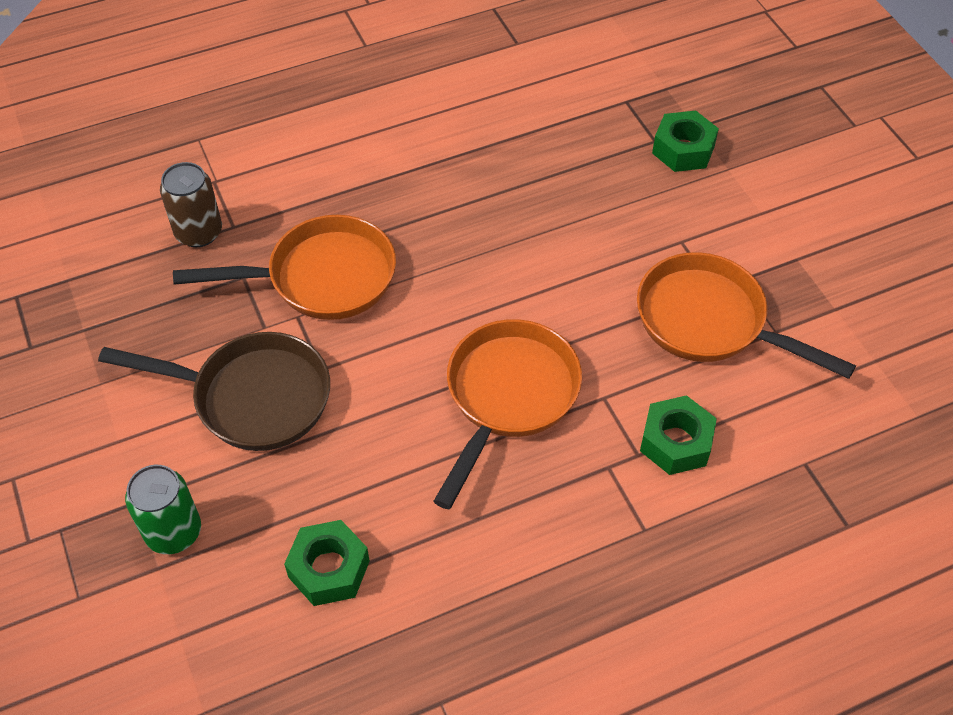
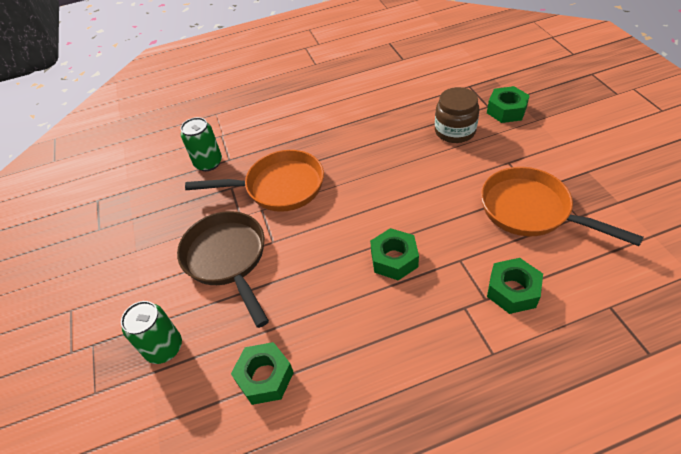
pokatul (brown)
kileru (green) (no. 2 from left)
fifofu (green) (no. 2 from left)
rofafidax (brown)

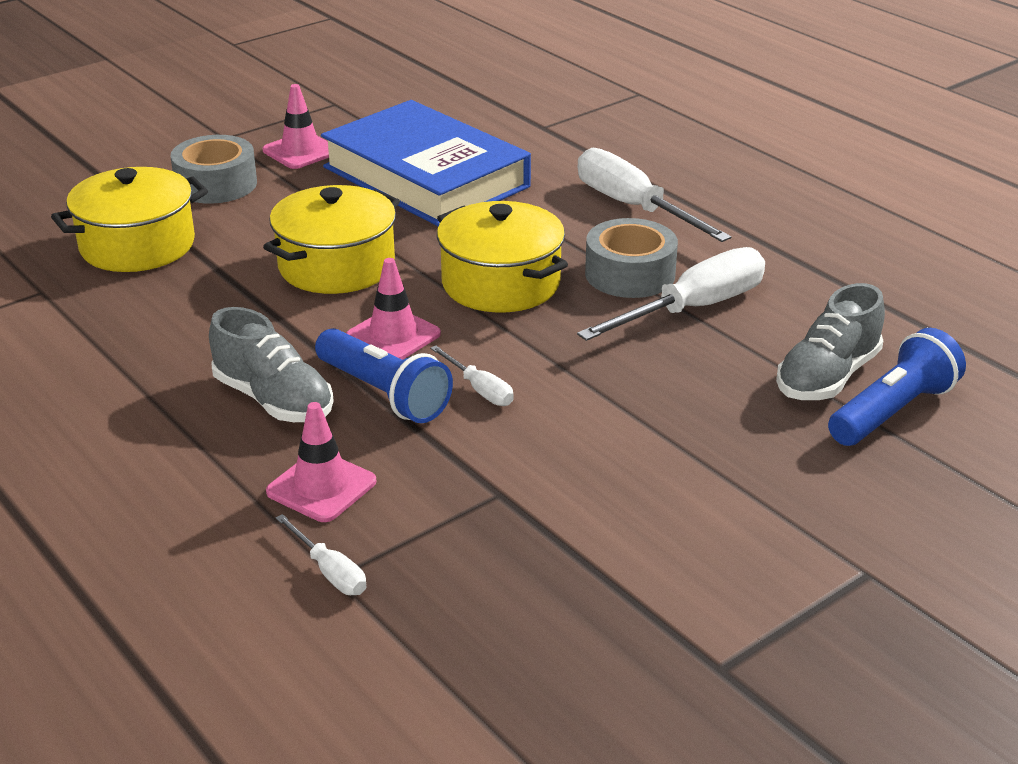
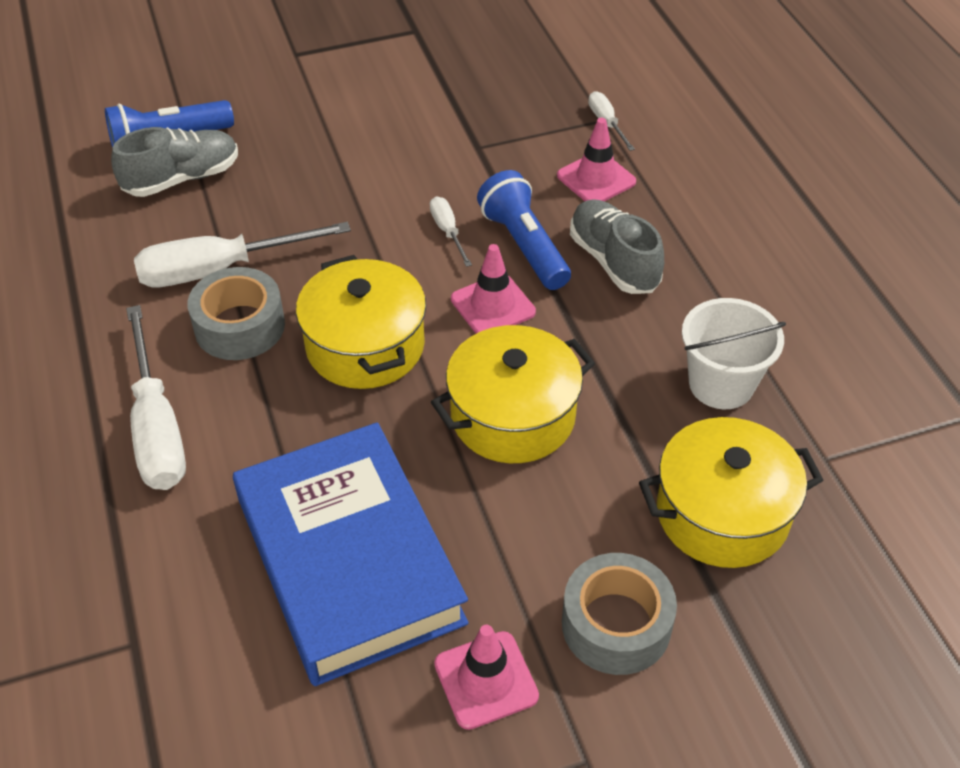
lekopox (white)

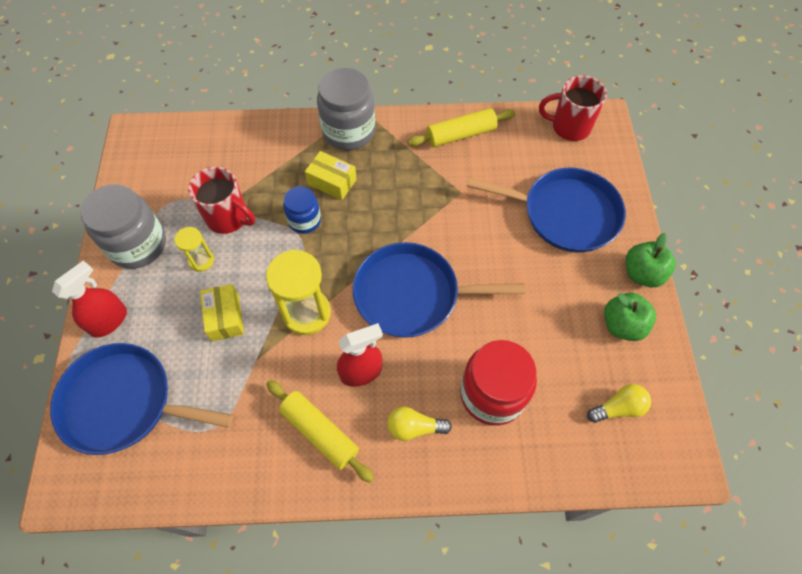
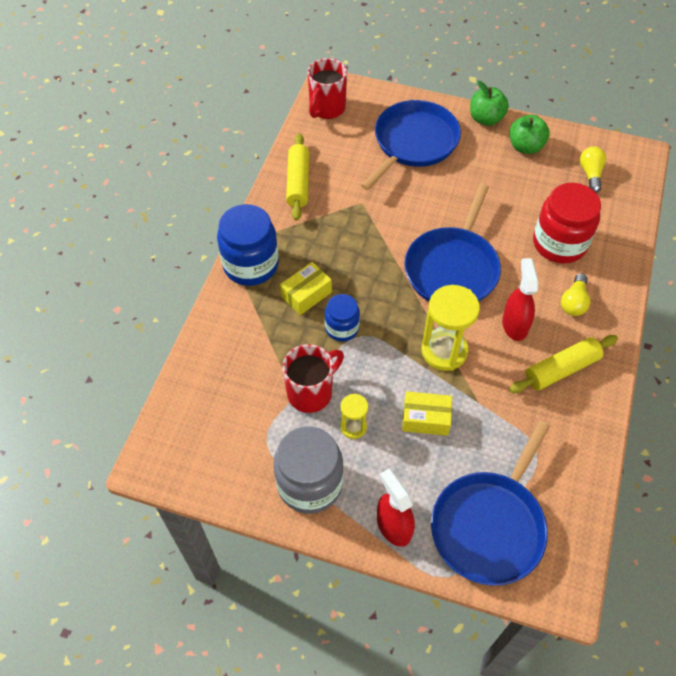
rofafidax (blue) (no. 1 from left)

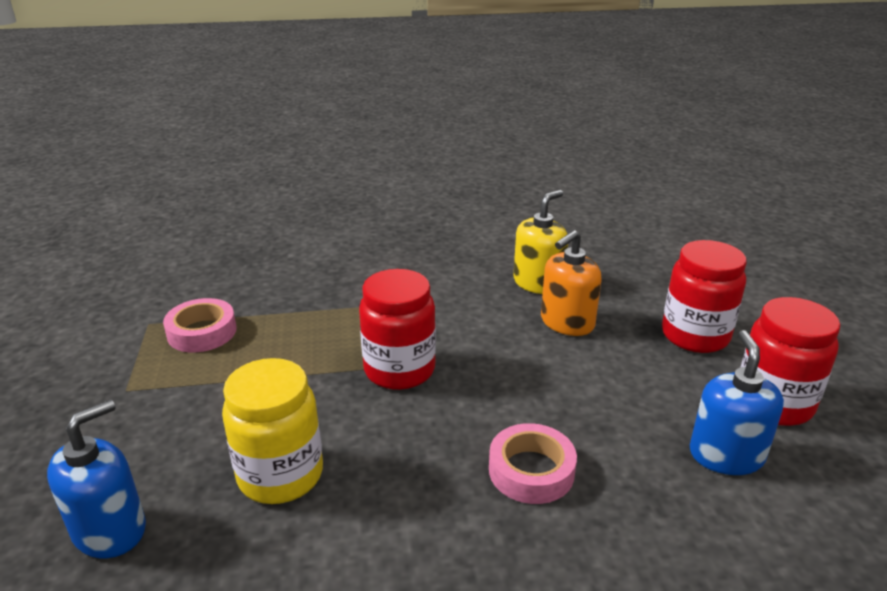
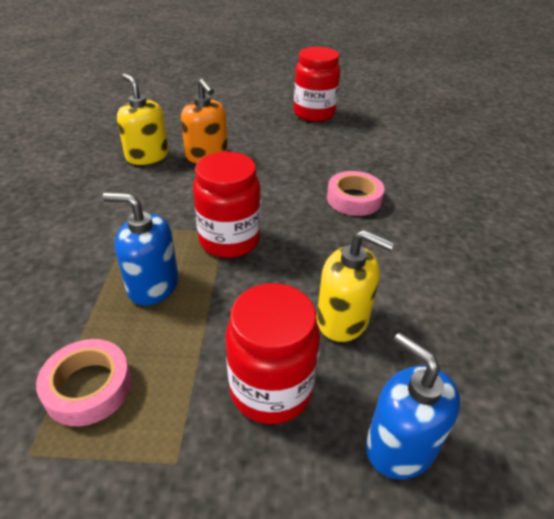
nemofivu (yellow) (no. 2 from left)
rofafidax (red) (no. 2 from left)
nemofivu (blue) (no. 1 from left)

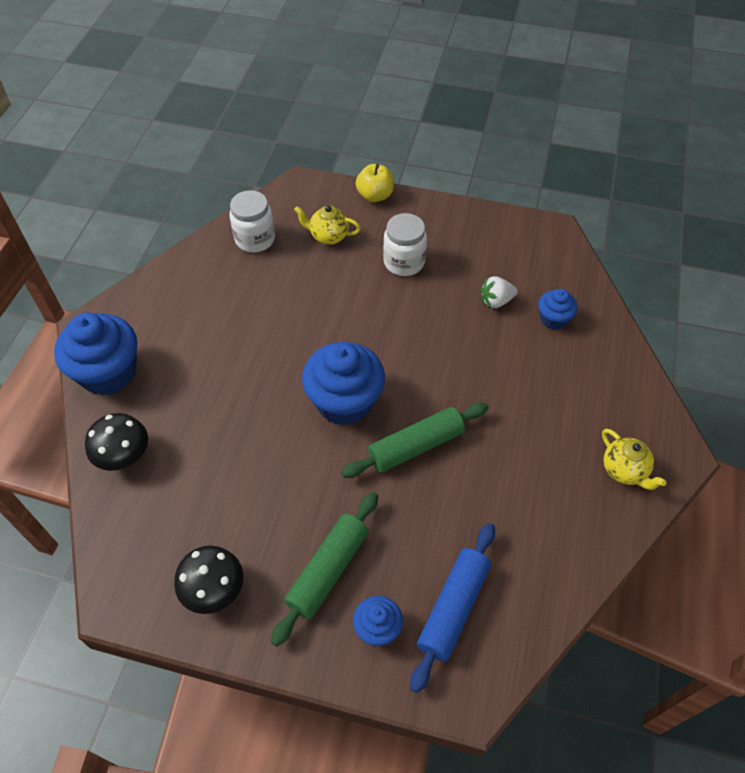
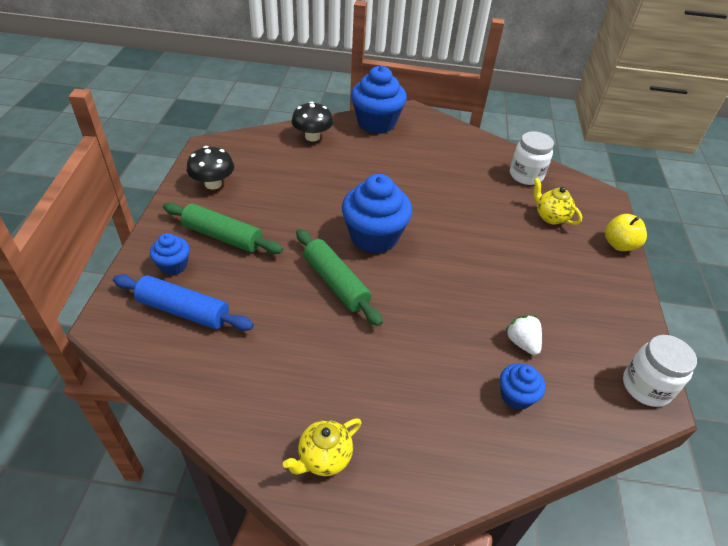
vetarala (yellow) (no. 2 from left)
rofafidax (white) (no. 2 from left)

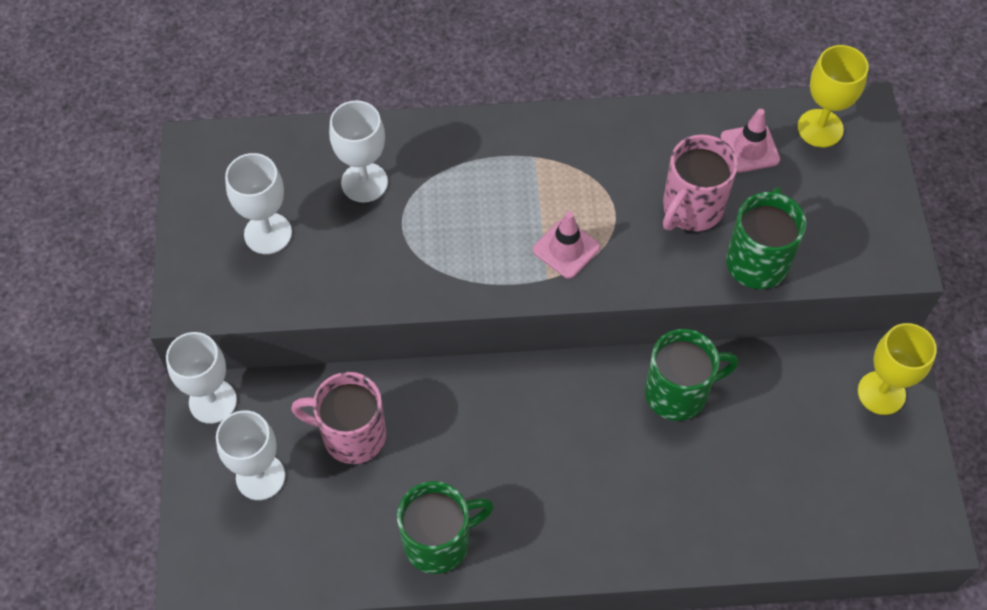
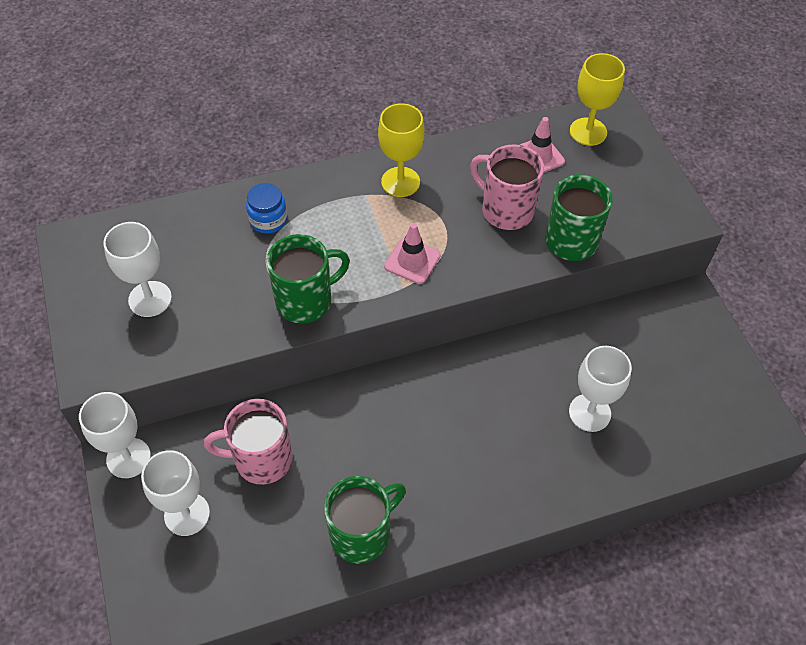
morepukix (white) (no. 4 from left)
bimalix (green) (no. 1 from left)
bimalix (pink) (no. 2 from left)
morepukix (yellow) (no. 1 from left)
rofafidax (blue)

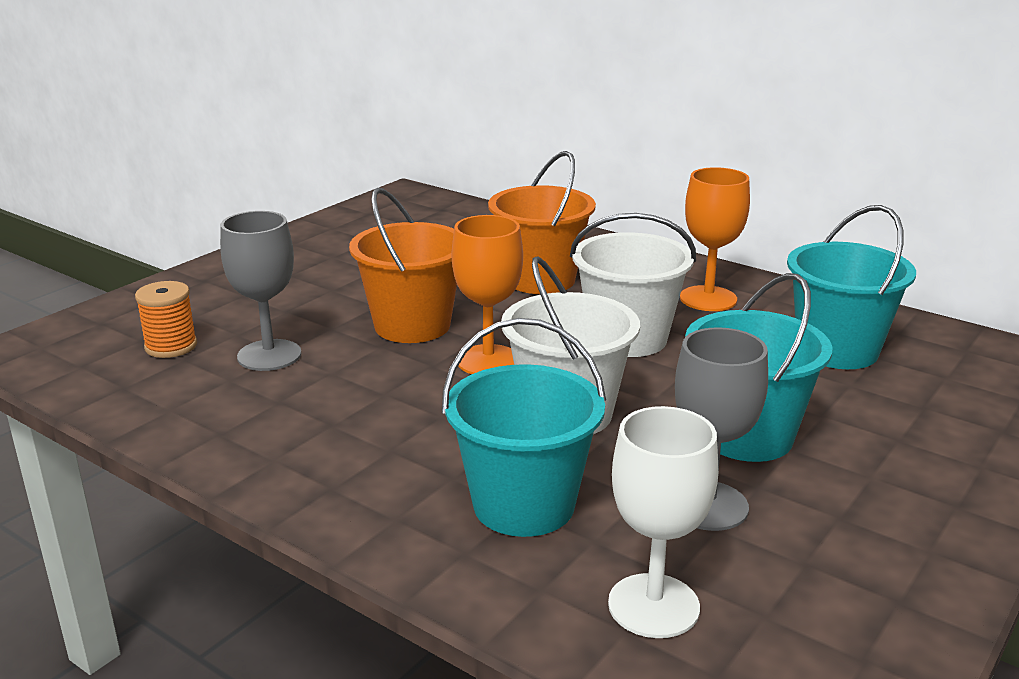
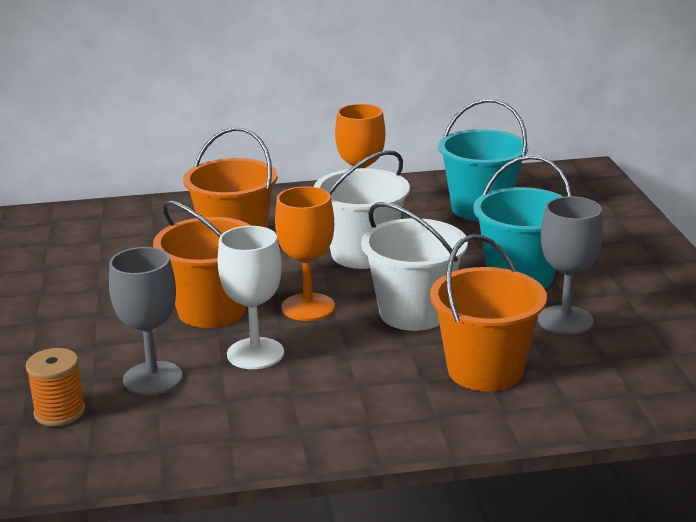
lekopox (orange) (no. 3 from left)
morepukix (white)

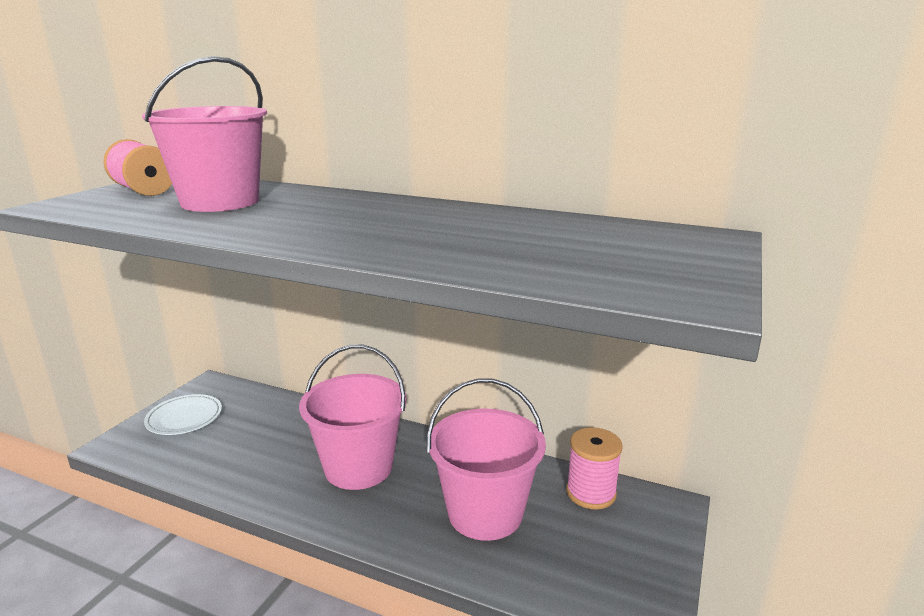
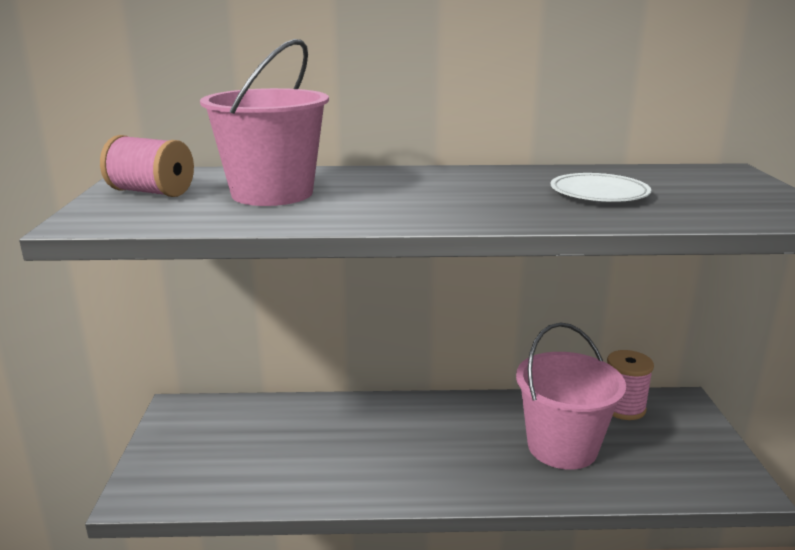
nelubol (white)
lekopox (pink) (no. 2 from left in the first image)

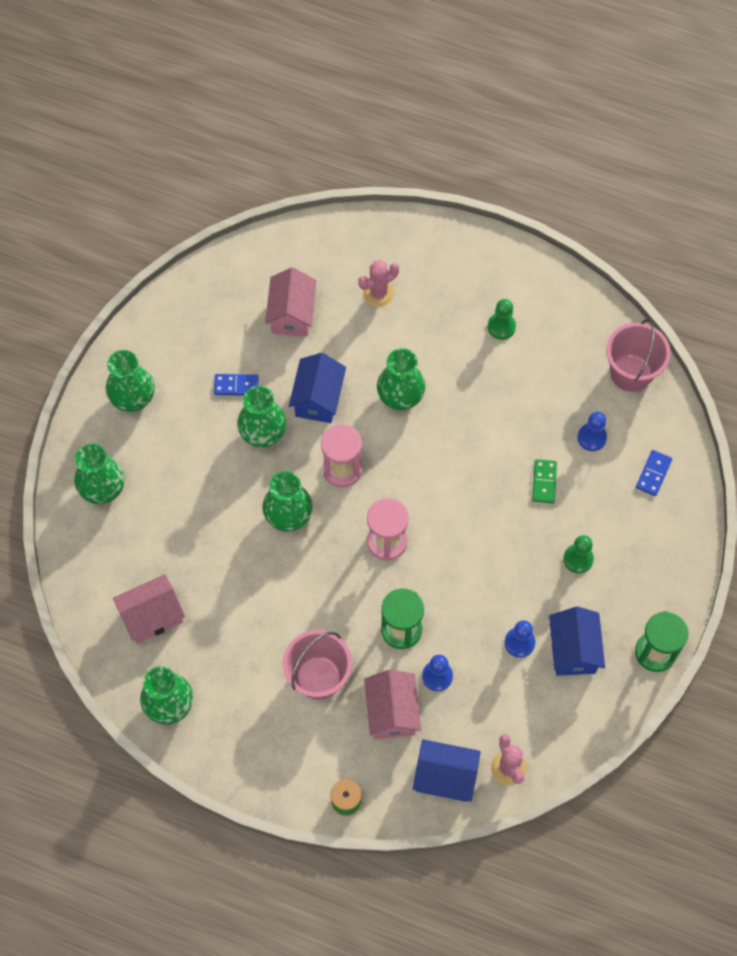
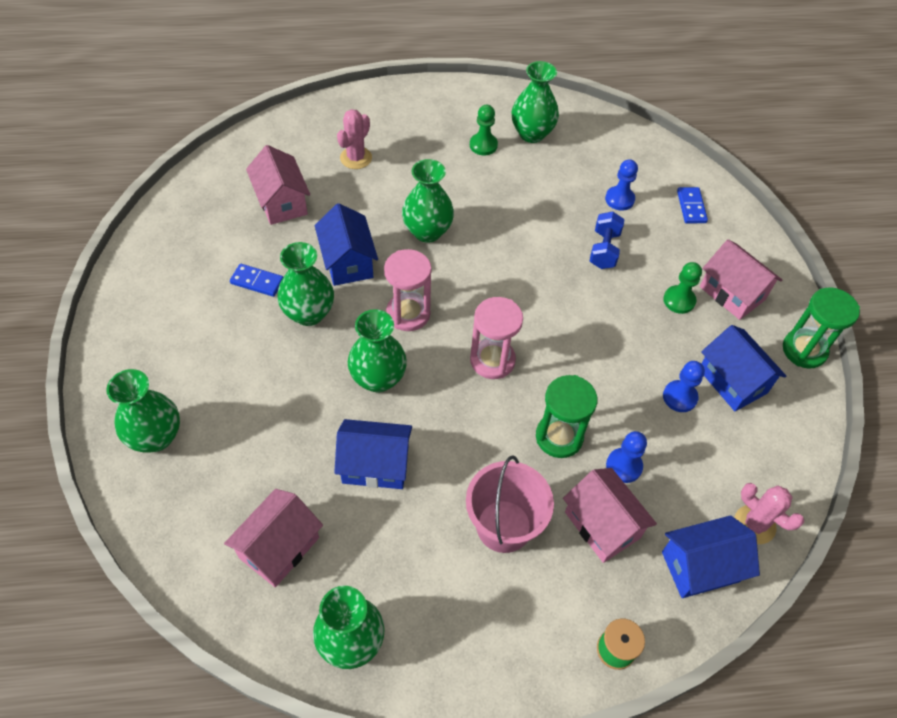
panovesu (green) (no. 6 from left)
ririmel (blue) (no. 1 from left)
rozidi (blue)
lekopox (pink) (no. 2 from left in the first image)
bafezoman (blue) (no. 2 from left)
bafezoman (pink) (no. 4 from left)

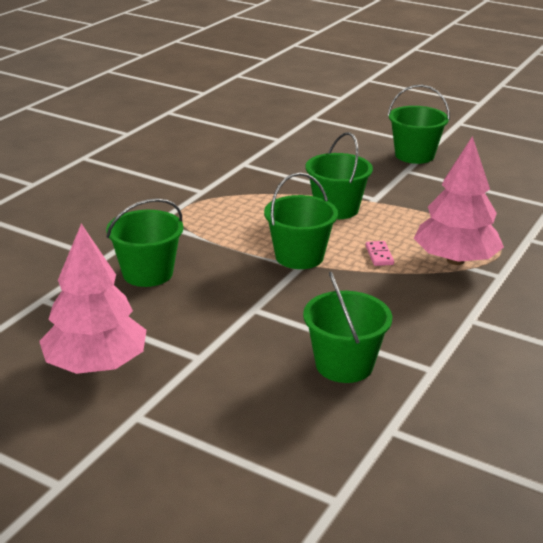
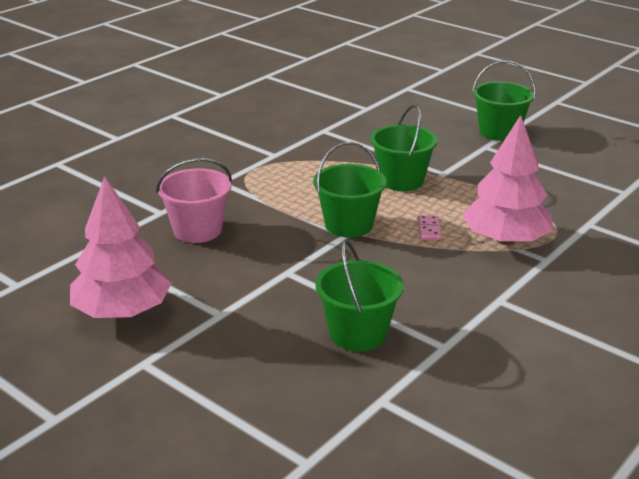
lekopox (pink)

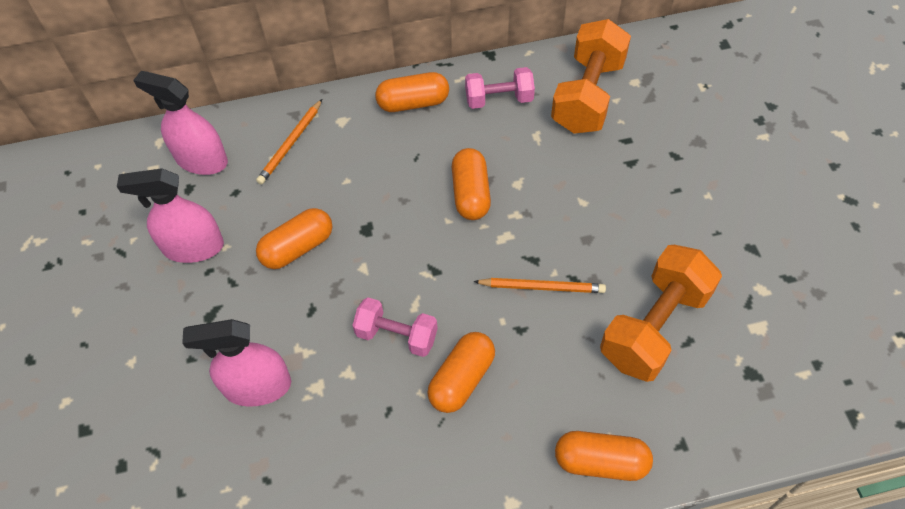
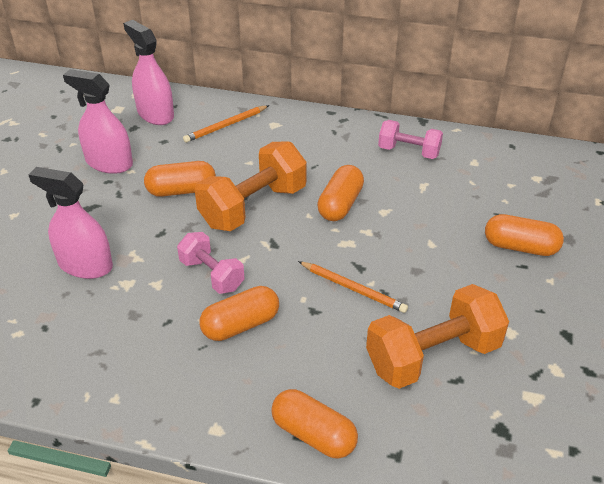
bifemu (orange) (no. 5 from left)
rozidi (orange) (no. 1 from left)

